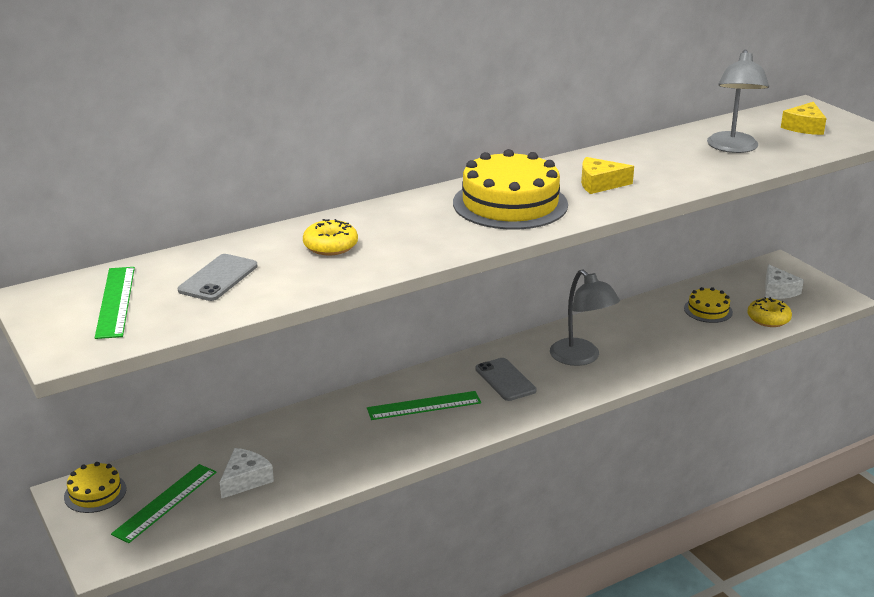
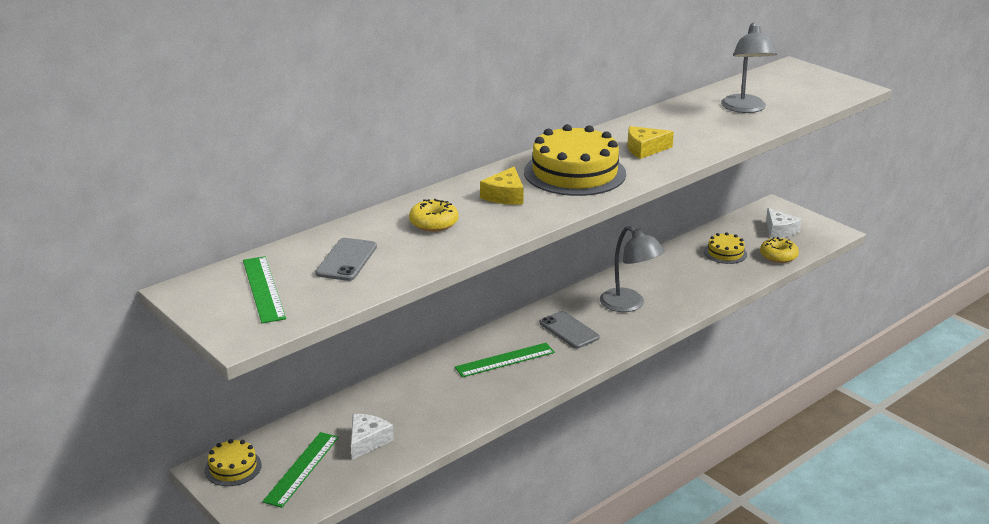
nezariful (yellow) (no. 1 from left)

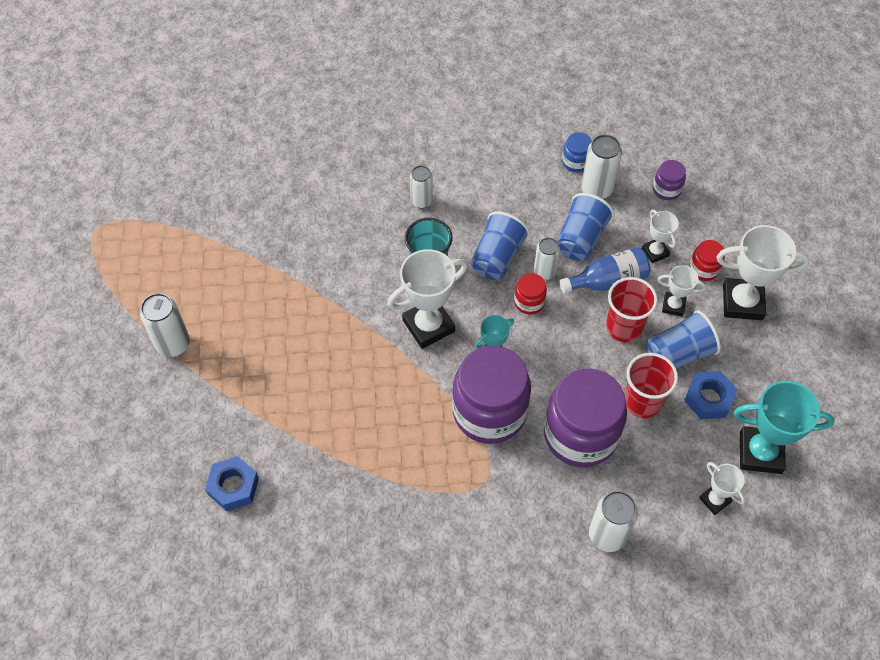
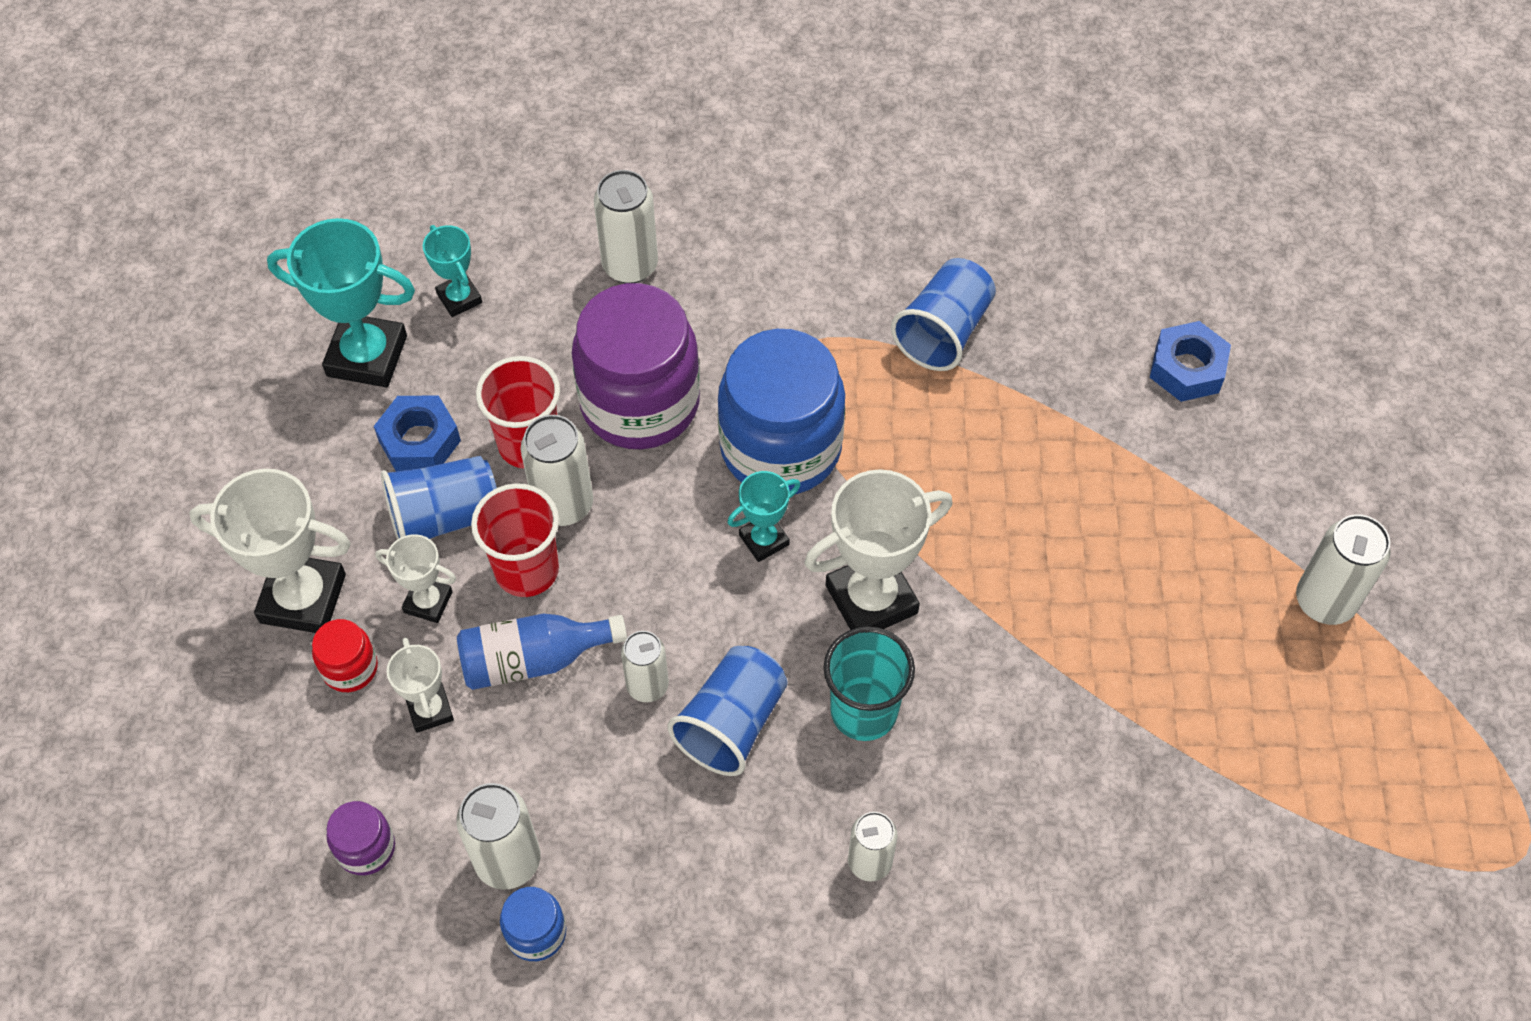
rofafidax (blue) (no. 2 from left)
rofafidax (red) (no. 1 from left in the first image)
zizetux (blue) (no. 3 from left)
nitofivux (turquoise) (no. 2 from left)
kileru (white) (no. 2 from left)

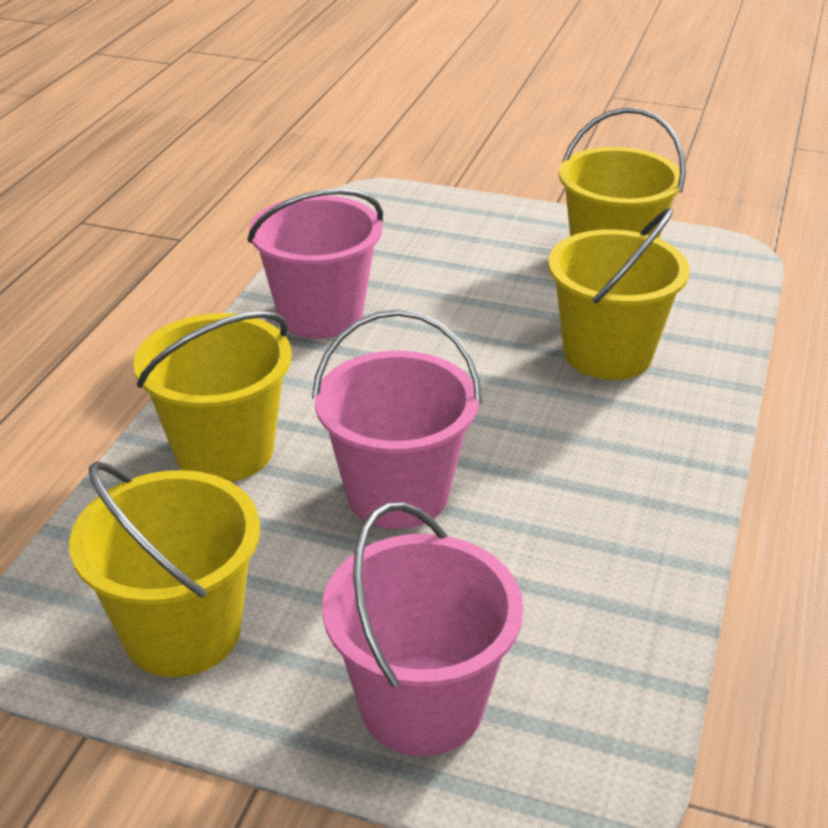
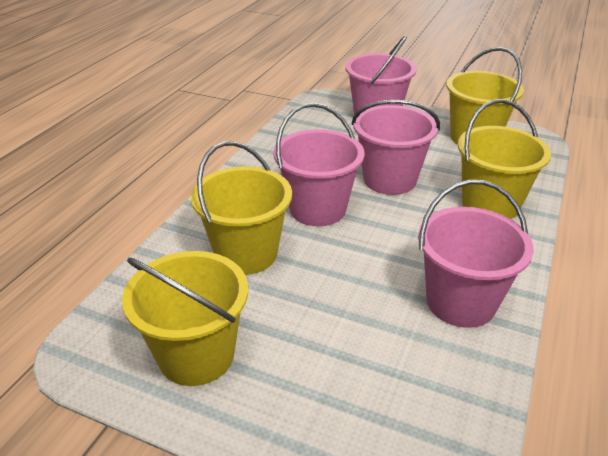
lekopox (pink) (no. 1 from left)

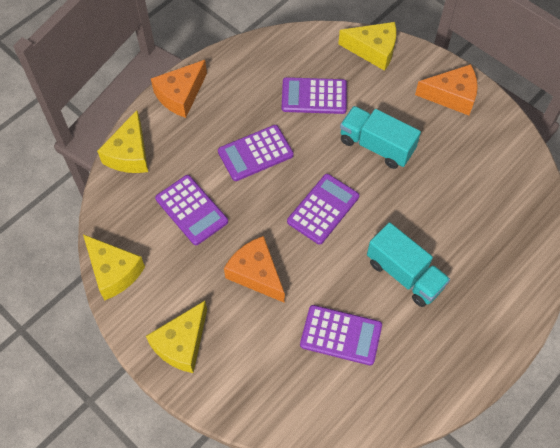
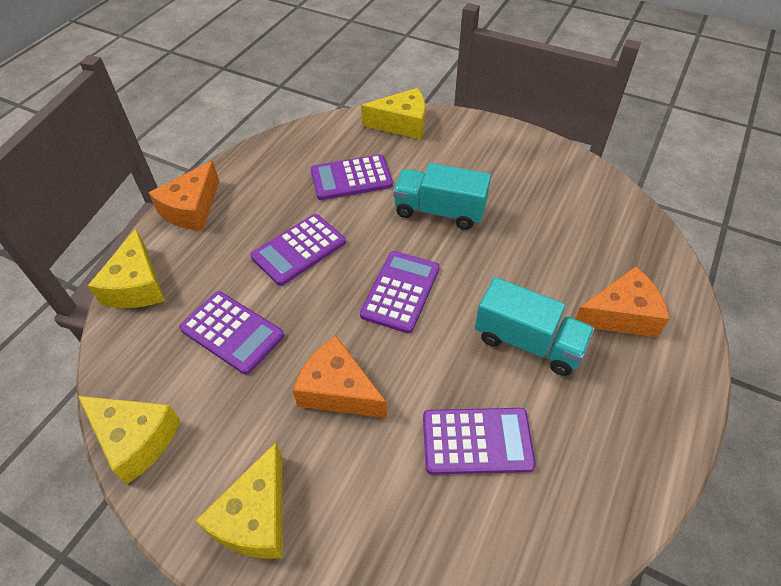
nezariful (orange) (no. 3 from left)

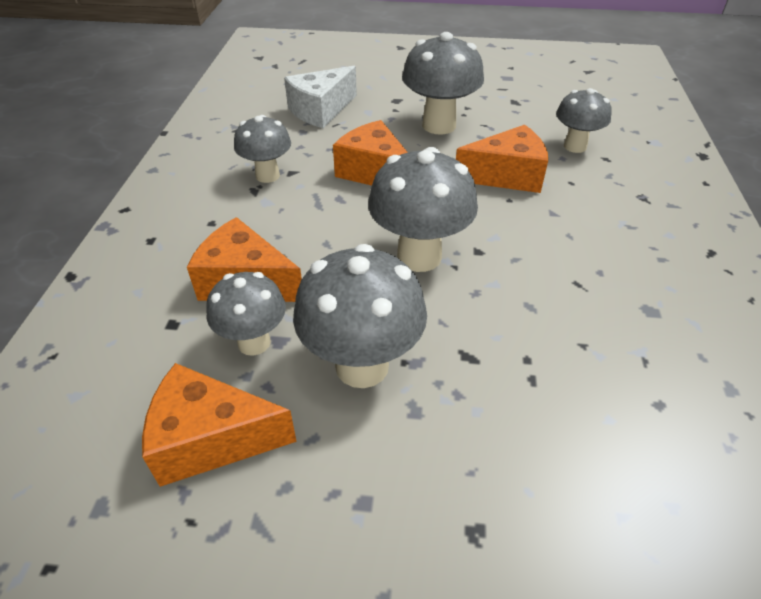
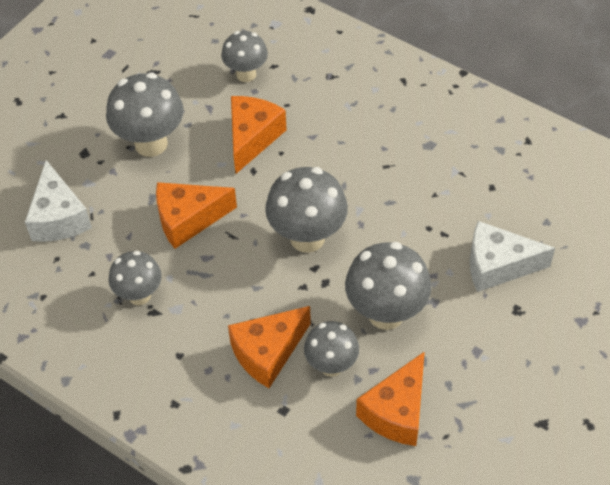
nezariful (white) (no. 2 from left)

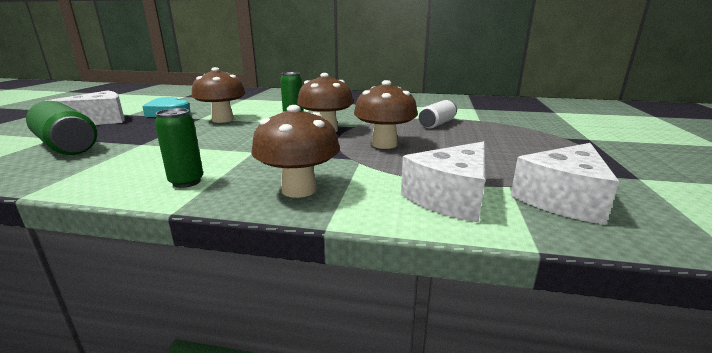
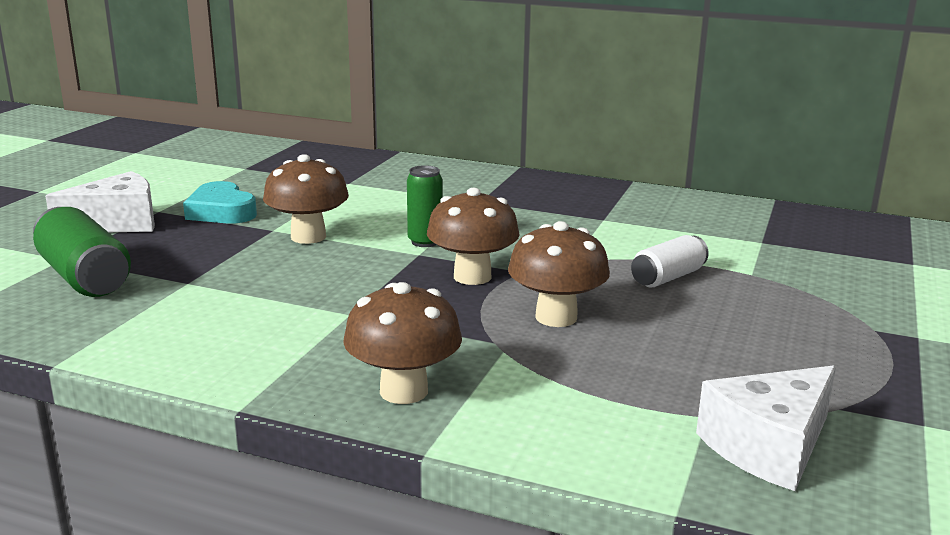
kileru (green) (no. 2 from left in the first image)
nezariful (white) (no. 2 from left in the first image)

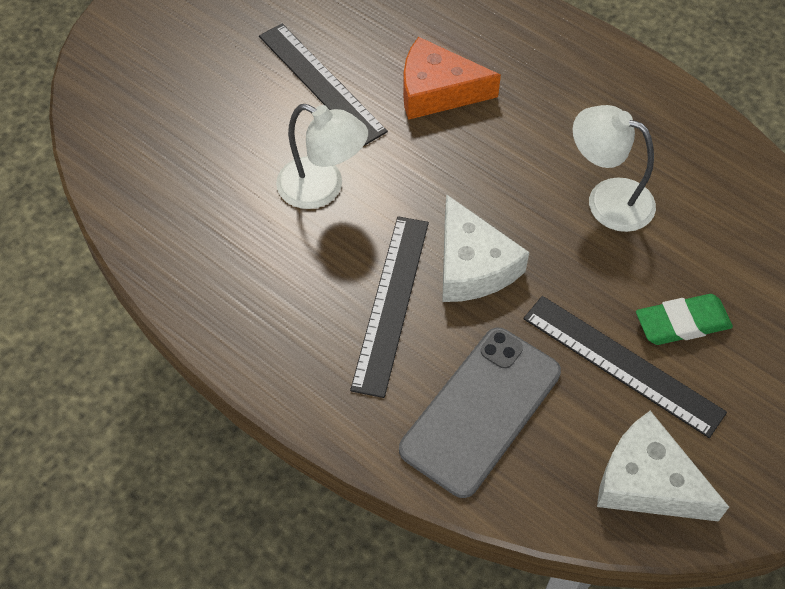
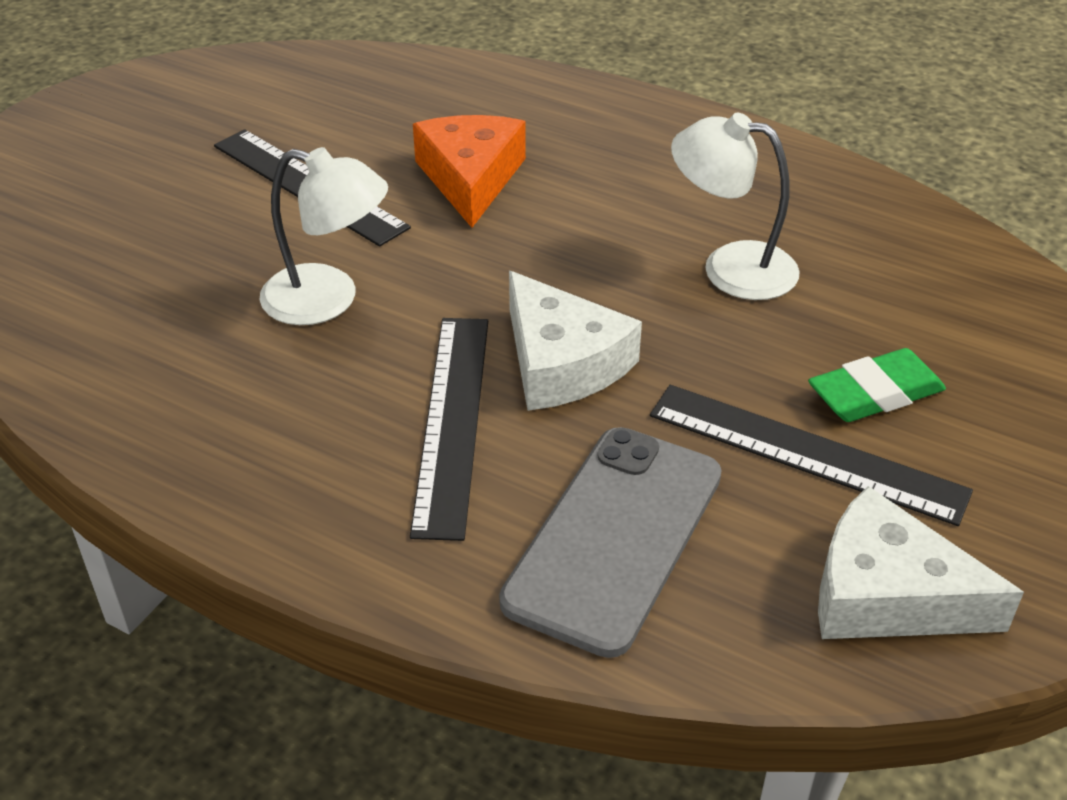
nezariful (orange)

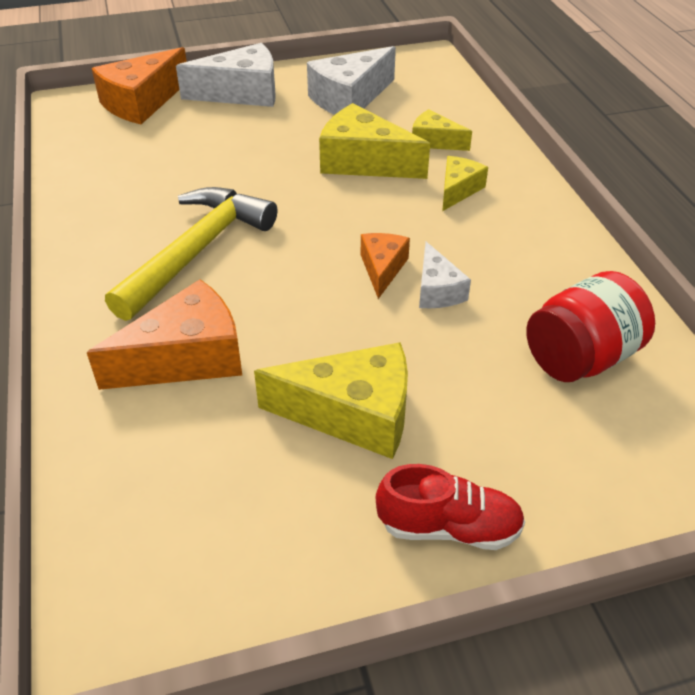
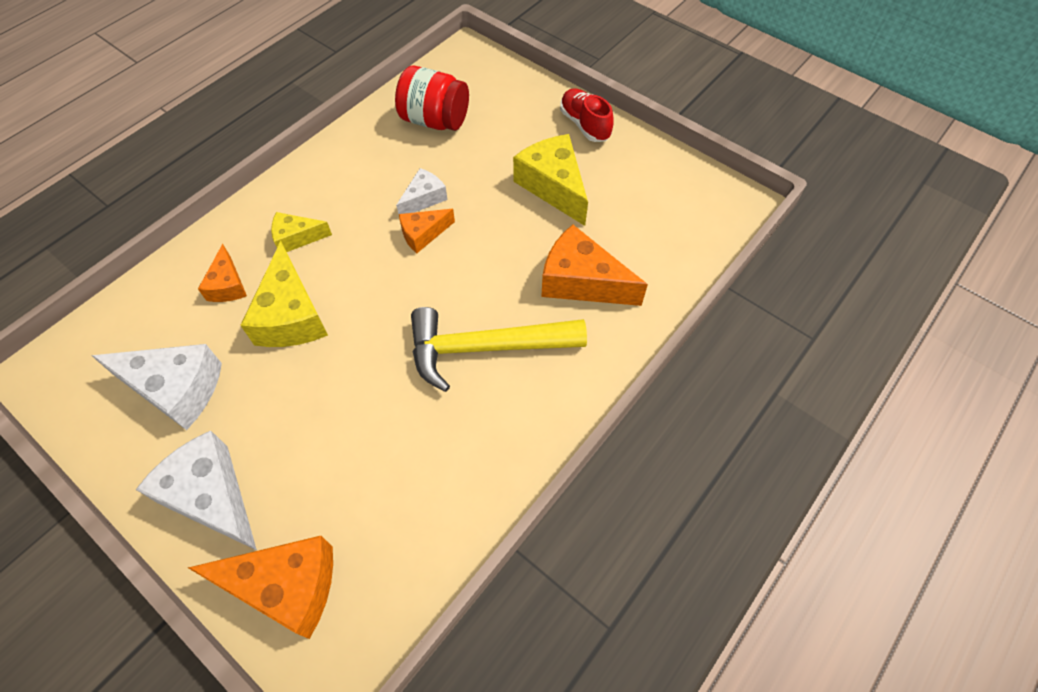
nezariful (orange) (no. 1 from left)

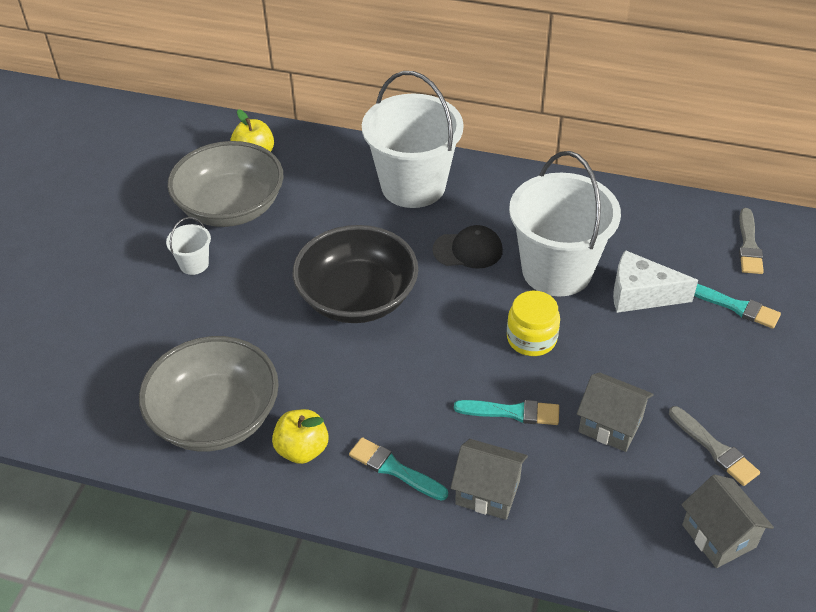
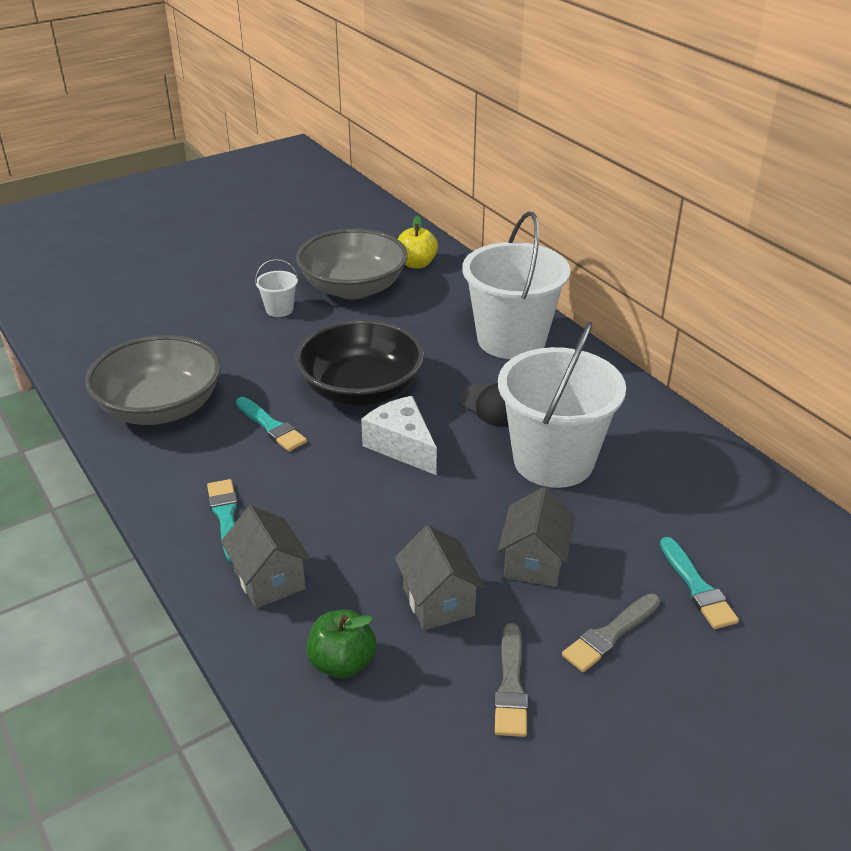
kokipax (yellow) (no. 2 from left in the first image)
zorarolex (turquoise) (no. 2 from left)
rofafidax (yellow)
nezariful (white)
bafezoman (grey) (no. 3 from left)
zorarolex (grey) (no. 2 from left)
kokipax (green)

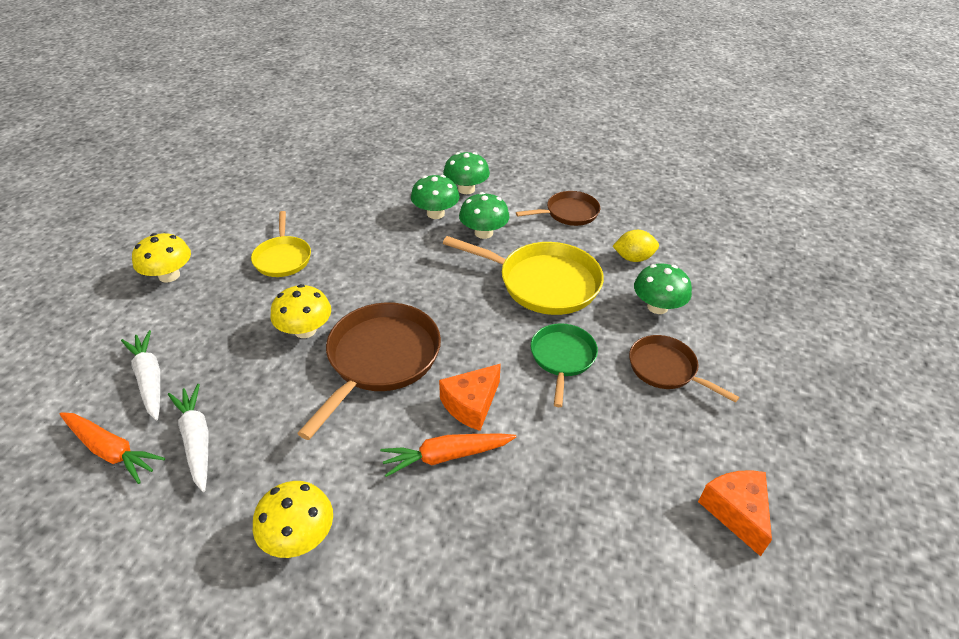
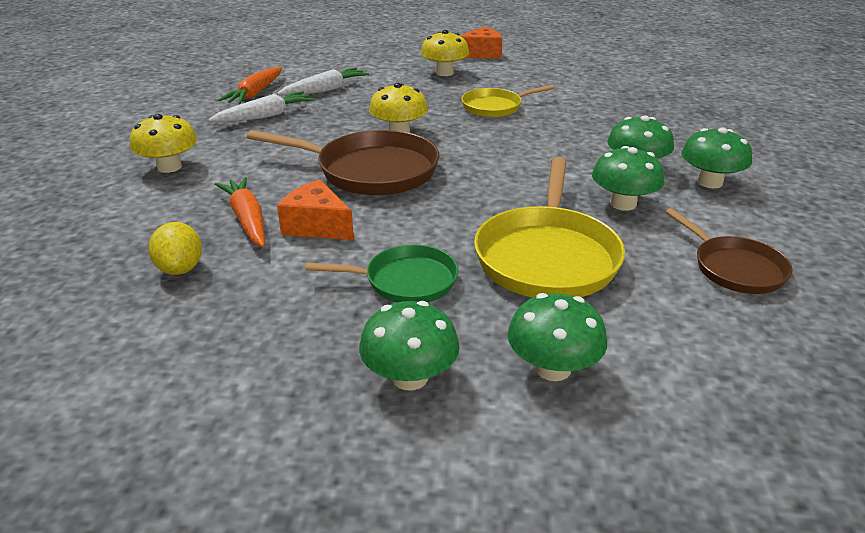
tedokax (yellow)
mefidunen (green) (no. 1 from left)
nezariful (orange) (no. 2 from left)

